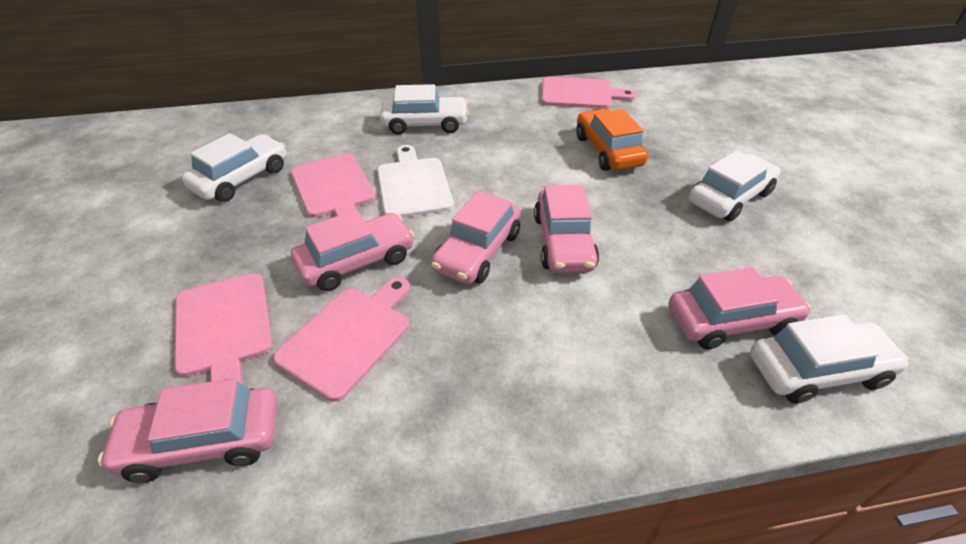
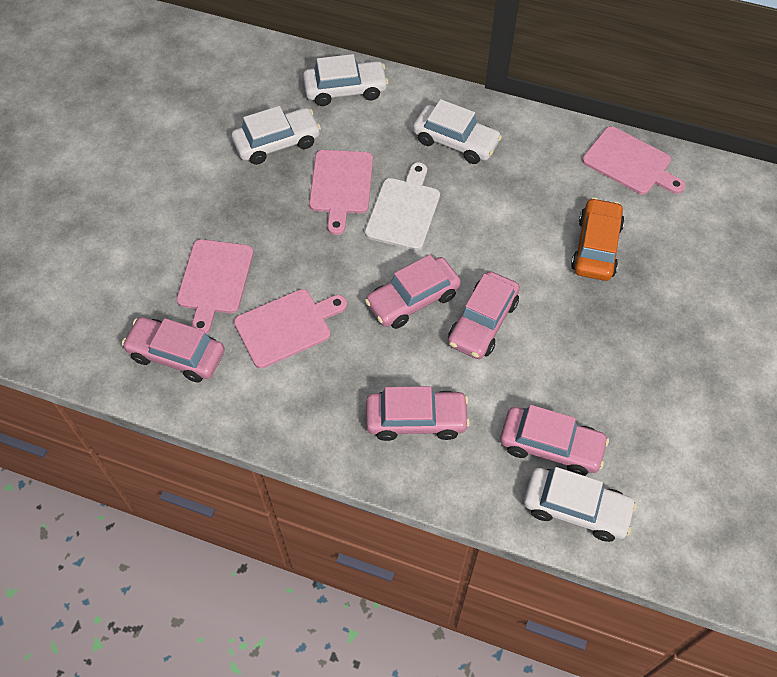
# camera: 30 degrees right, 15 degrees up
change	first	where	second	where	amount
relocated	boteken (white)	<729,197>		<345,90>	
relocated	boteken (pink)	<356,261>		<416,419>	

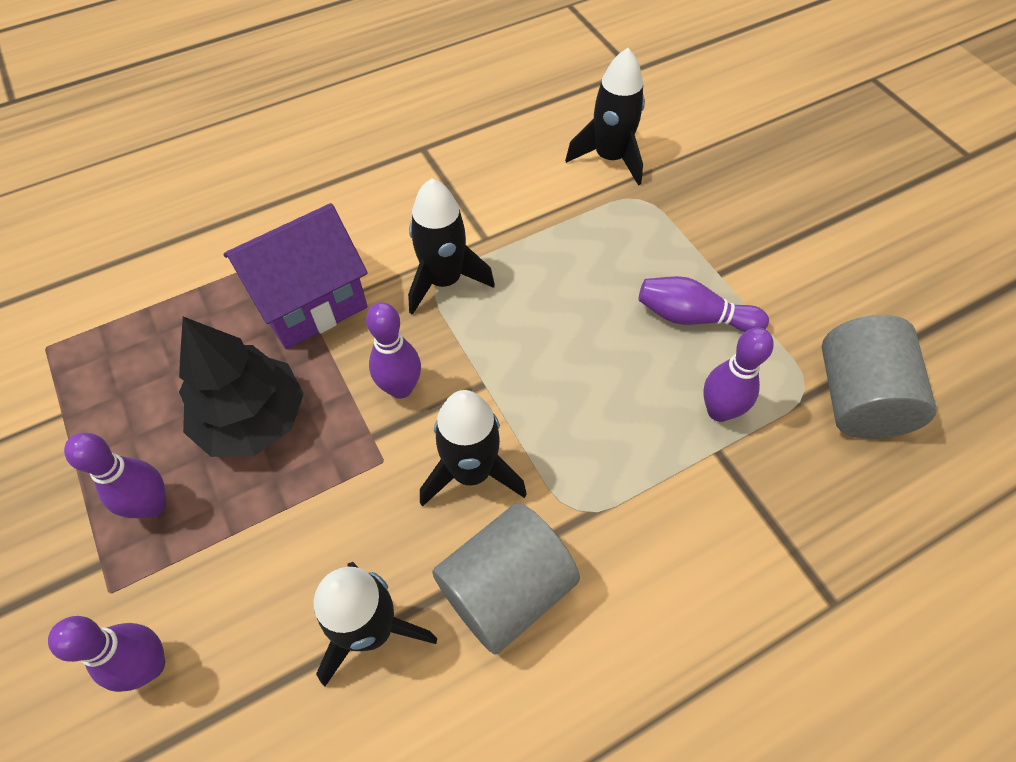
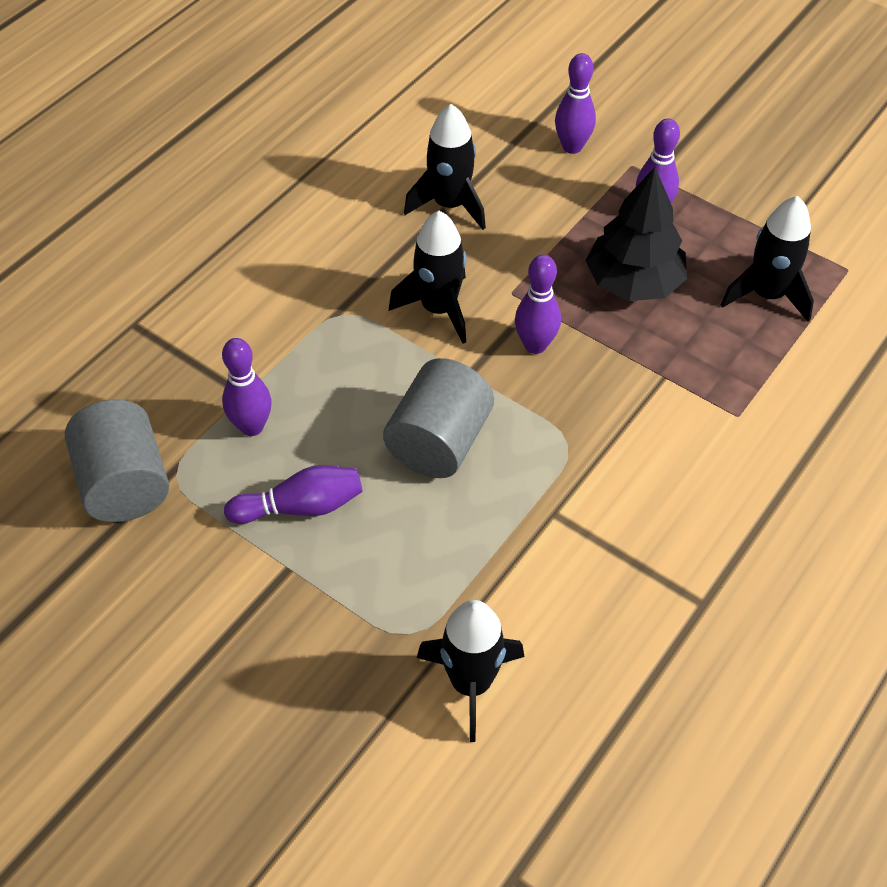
# camera: 155 degrees right, 5 degrees down
change	first	where	second	where	amount
relocated	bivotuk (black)	<444,280>		<767,295>	
missing	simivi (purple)	<310,302>			
relocated	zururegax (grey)	<506,589>		<439,442>	

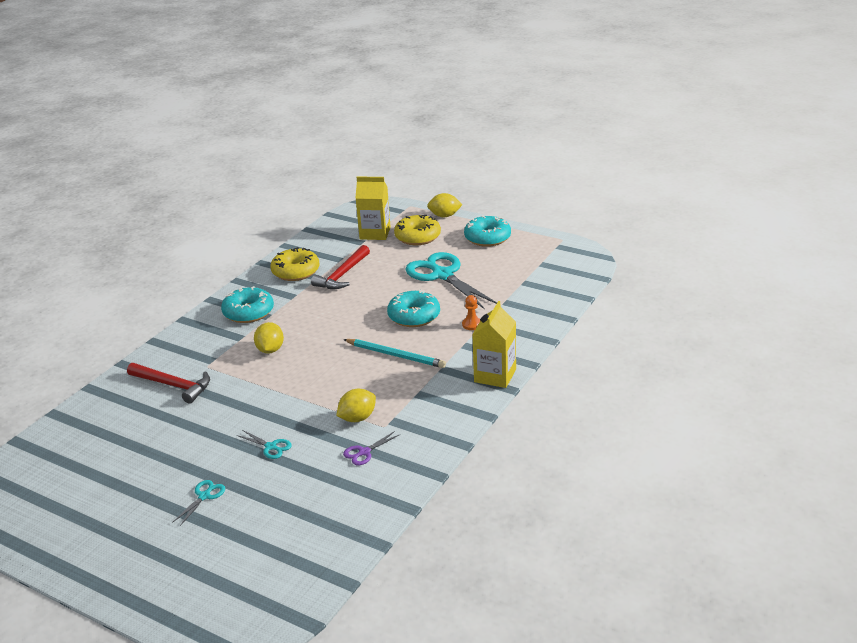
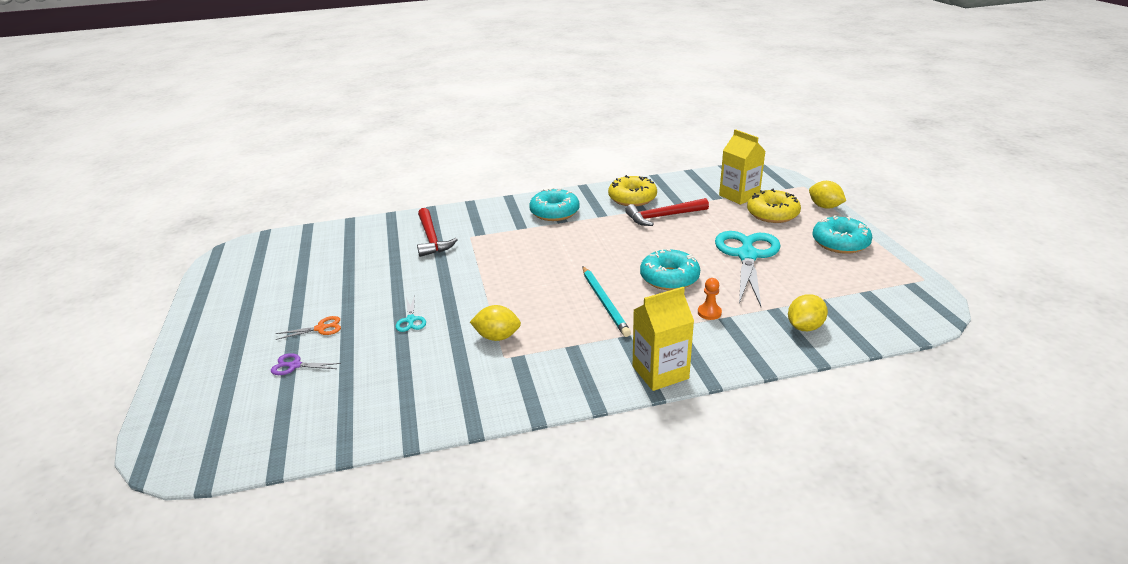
# camera: 45 degrees right, 0 degrees up
change	first	where	second	where	amount
relocated	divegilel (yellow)	<270,350>		<804,327>	
relocated	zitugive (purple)	<364,452>		<294,365>	
colour	zitugive (turquoise)	<204,496>	zitugive (orange)	<321,328>	

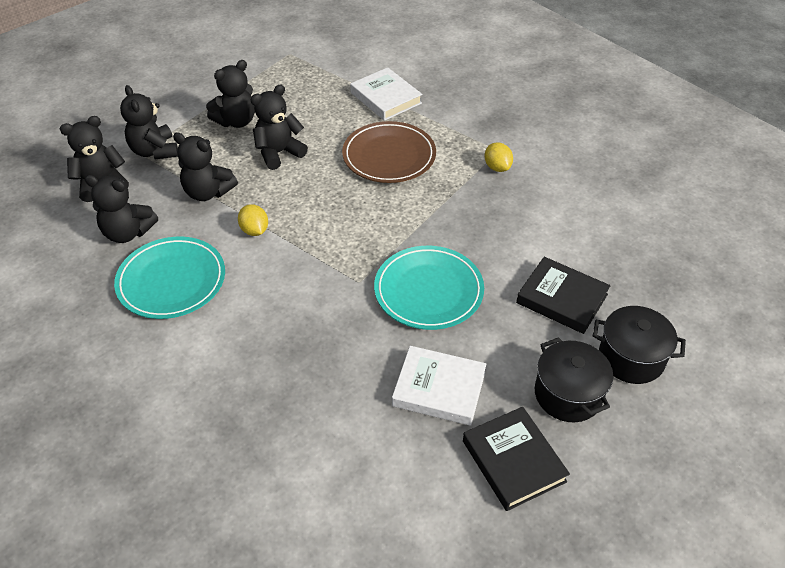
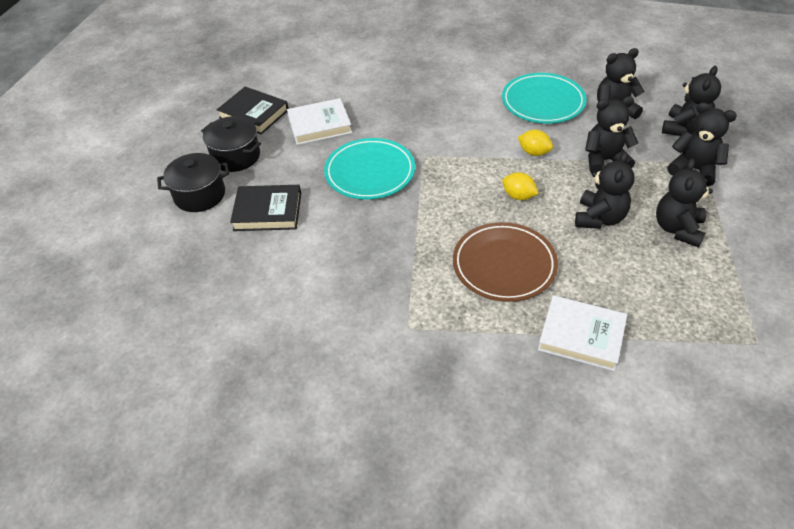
# camera: 150 degrees right, 0 degrees up
change	first	where	second	where	amount
relocated	divegilel (yellow)	<497,167>		<518,196>	

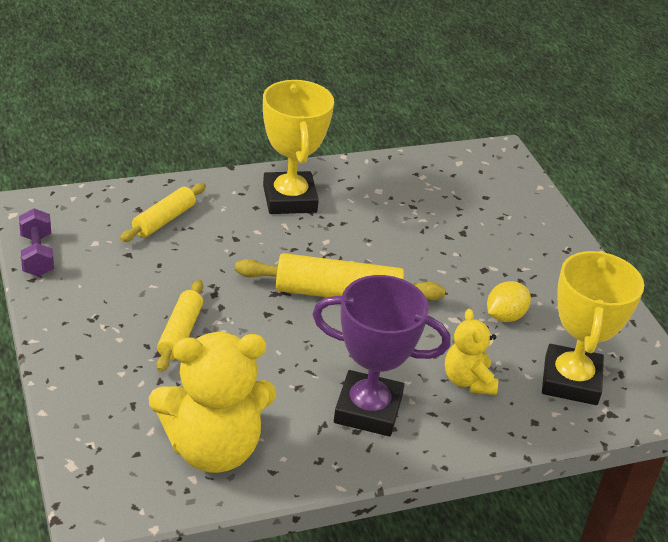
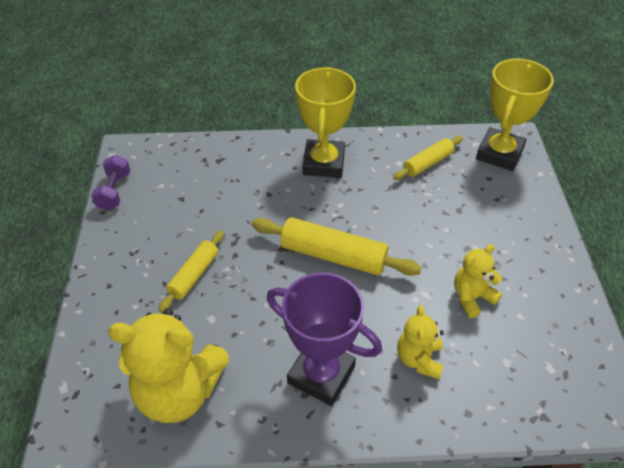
# camera: 20 degrees right, 10 degrees up
change	first	where	second	where	amount
relocated	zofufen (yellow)	<164,220>		<427,163>	
relocated	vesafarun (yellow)	<571,381>		<499,153>	
exchanged	divegilel (yellow)	<505,316>	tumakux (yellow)	<472,297>	

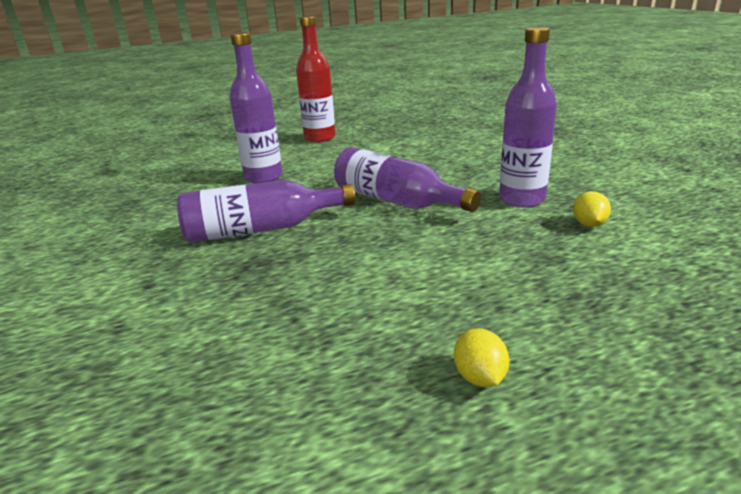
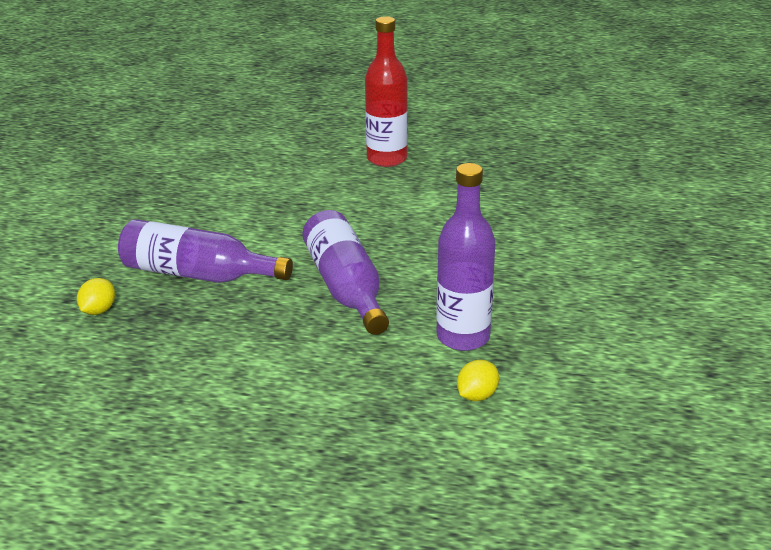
# camera: 30 degrees right, 5 degrees up
change	first	where	second	where	amount
missing	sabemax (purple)	<263,177>			
relocated	divegilel (yellow)	<479,377>		<98,310>	

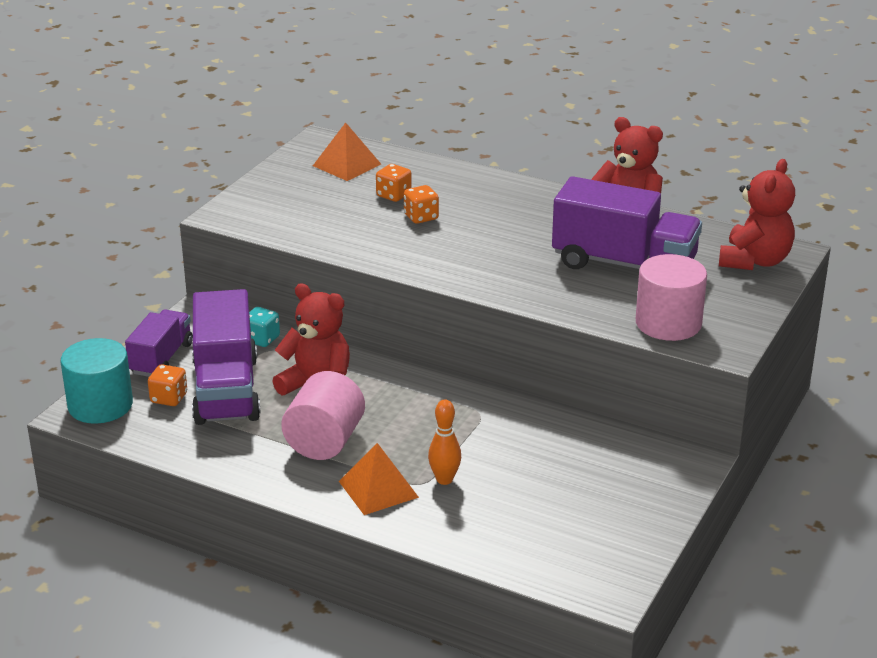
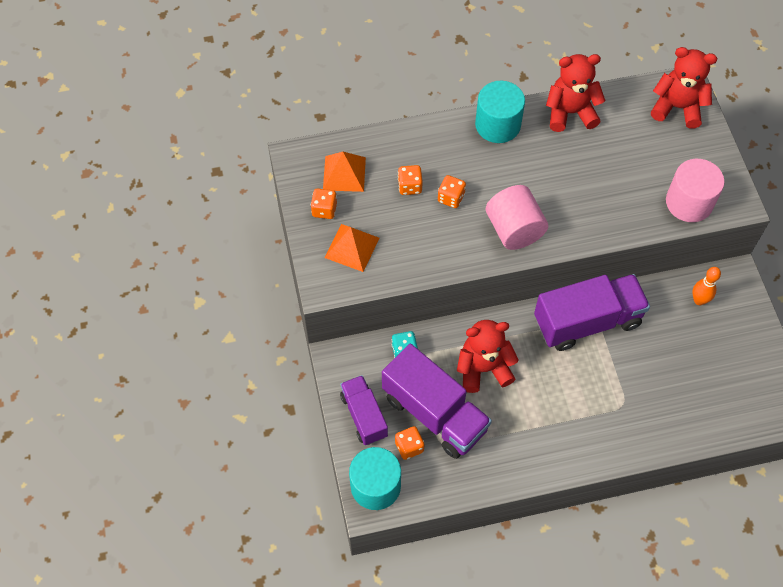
# camera: 40 degrees left, 30 degrees up
change	first	where	second	where	amount
spun	tumakux (red)	<754,261>		<677,107>	60 degrees counterclockwise
relocated	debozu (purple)	<624,264>		<587,321>	
relocated	zururegax (pink)	<324,442>		<514,229>	
relocated	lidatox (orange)	<444,479>		<699,300>	
relocated	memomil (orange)	<378,489>		<352,247>	
appeared			zururegax (turquoise)	<497,125>	
appeared			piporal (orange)	<324,210>	

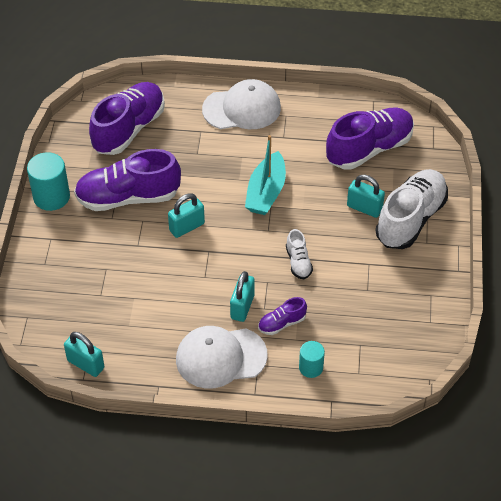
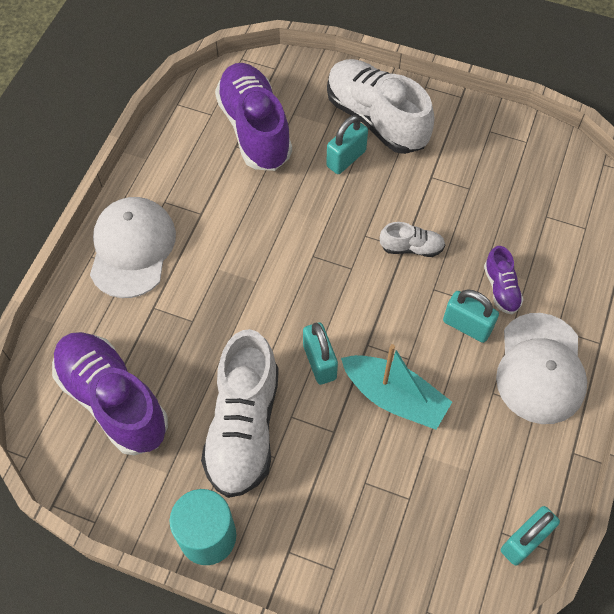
# camera: 75 degrees left, 10 degrees up
change	first	where	second	where	amount
relocated	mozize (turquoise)	<266,192>		<394,397>	
colour	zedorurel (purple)	<128,197>	zedorurel (white)	<243,427>	
missing	zururegax (turquoise)	<311,367>			

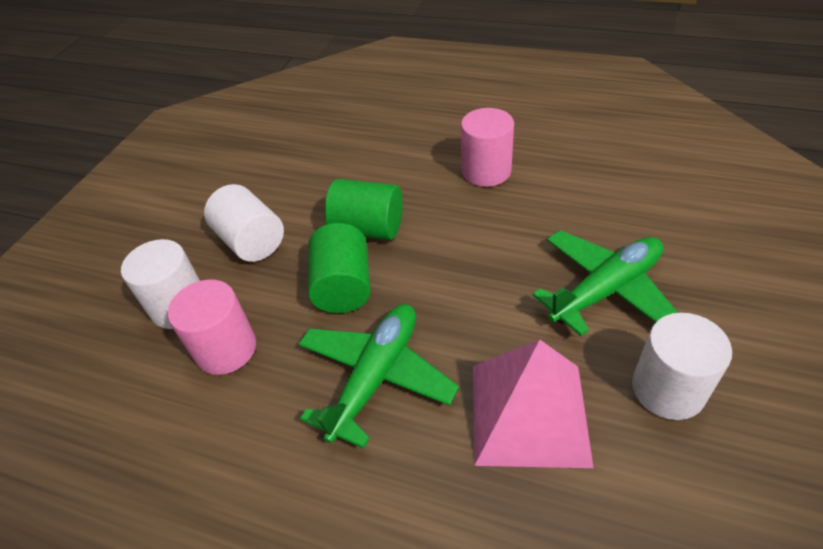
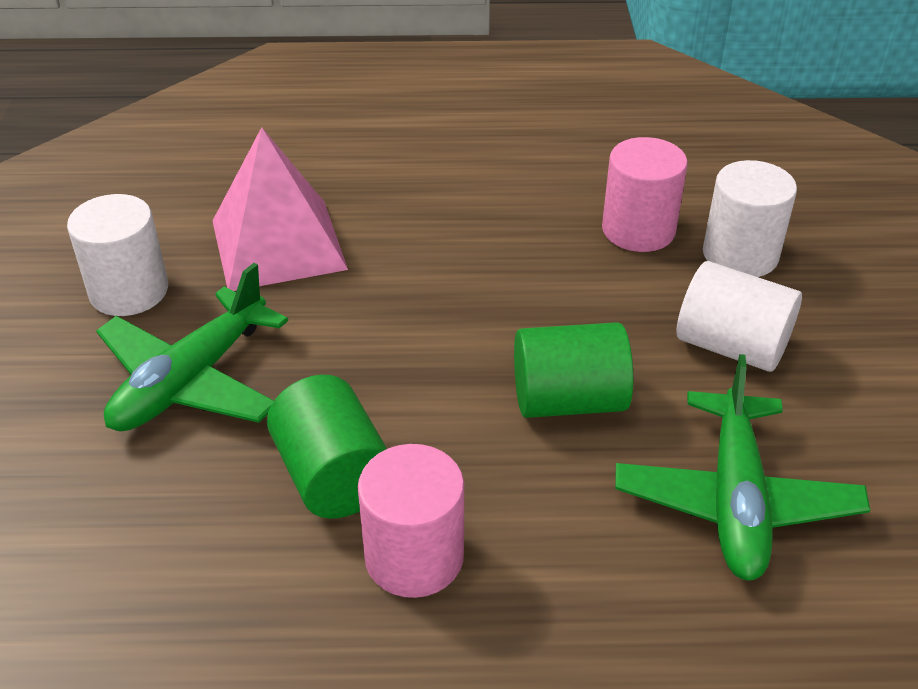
# camera: 155 degrees right, 5 degrees down
change	first	where	second	where	amount
relocated	zururegax (green)	<343,287>		<333,476>	
relocated	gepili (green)	<376,377>		<735,500>	

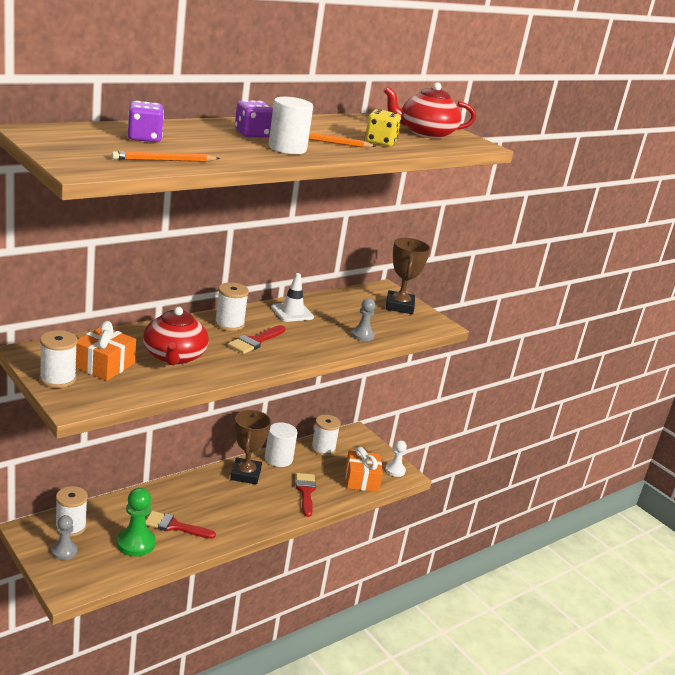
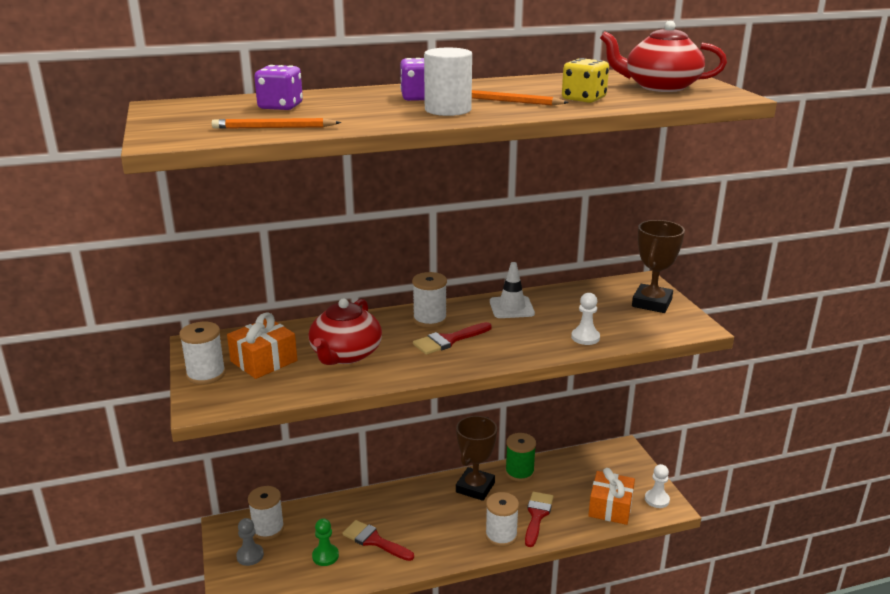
# camera: 25 degrees right, 0 degrees up
change	first	where	second	where	amount
colour	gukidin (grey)	<362,335>	gukidin (white)	<585,337>	
relocated	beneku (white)	<323,448>		<501,535>	
exchanged	zururegax (white)	<278,459>	beneku (green)	<519,472>	
size	gukidin (green)	<136,543>		<325,556>	x0.64

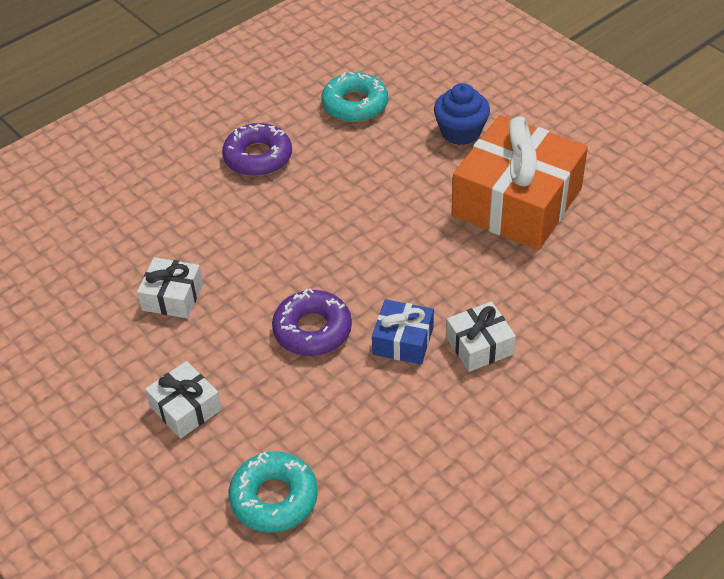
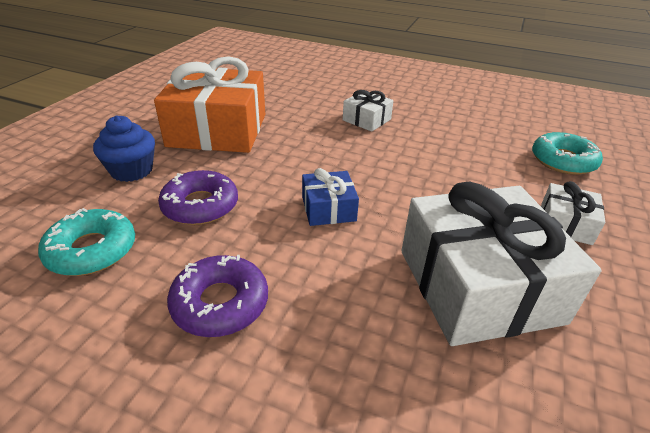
# camera: 120 degrees left, 10 degrees down
change	first	where	second	where	amount
size	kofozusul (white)	<172,297>		<479,285>	x2.16
relocated	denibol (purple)	<312,330>		<200,205>	
relocated	kofozusul (blue)	<403,341>		<328,208>	

